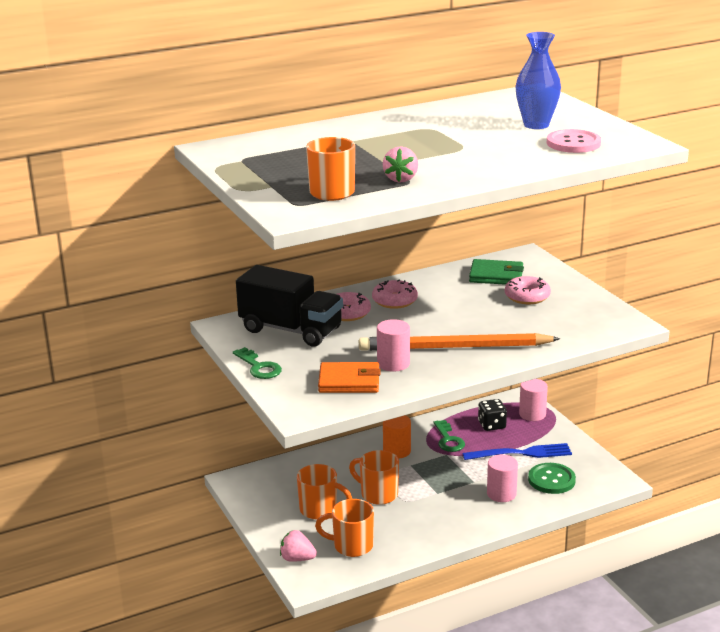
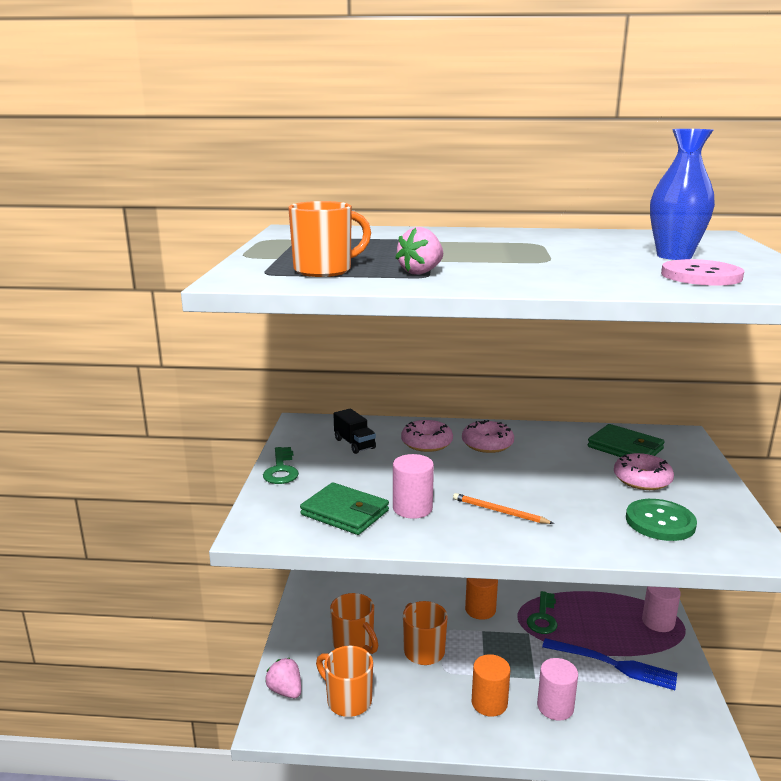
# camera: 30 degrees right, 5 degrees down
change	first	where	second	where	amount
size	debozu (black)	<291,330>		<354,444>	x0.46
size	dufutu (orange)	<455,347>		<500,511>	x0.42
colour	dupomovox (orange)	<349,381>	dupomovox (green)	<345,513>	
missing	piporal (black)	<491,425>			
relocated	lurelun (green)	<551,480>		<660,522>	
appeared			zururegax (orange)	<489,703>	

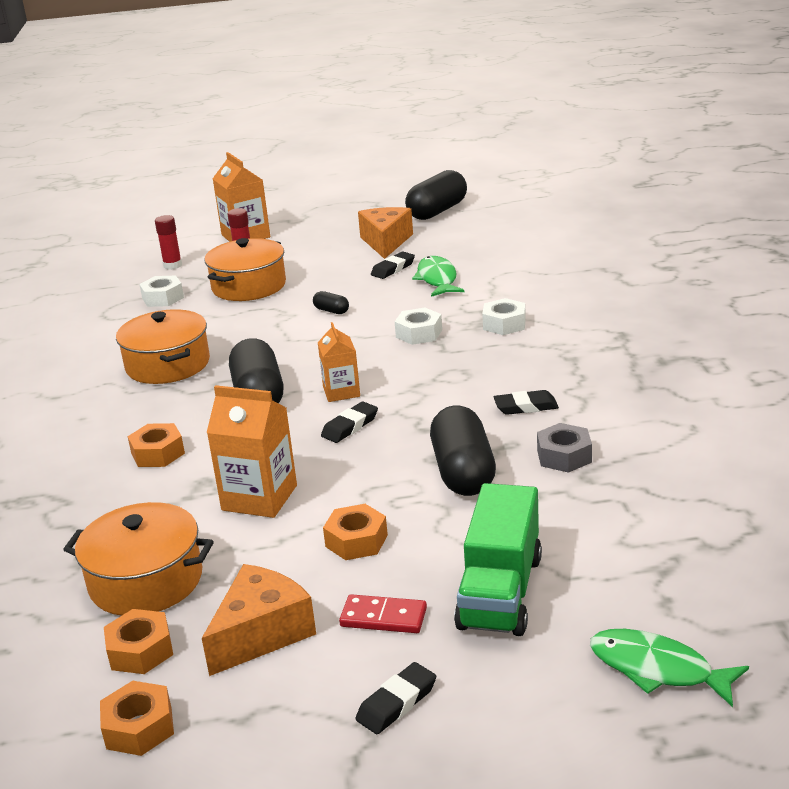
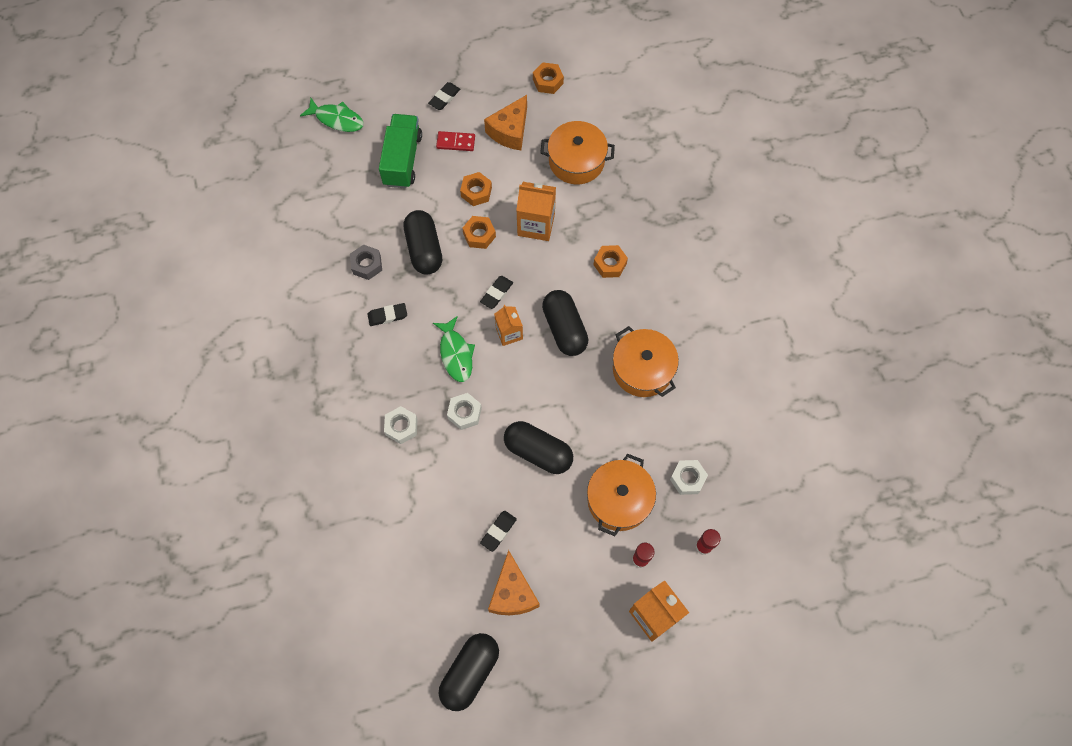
# camera: 170 degrees right, 40 degrees up
change	first	where	second	where	amount
relocated	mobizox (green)	<437,279>		<456,354>	
size	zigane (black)	<331,311>		<538,452>	x2.25
relocated	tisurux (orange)	<140,651>		<479,235>	

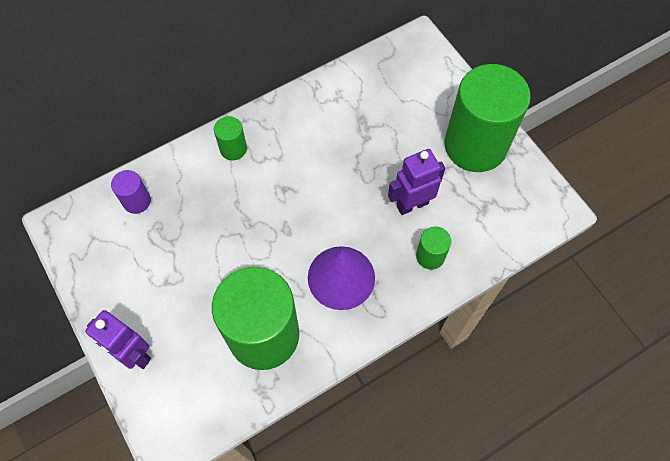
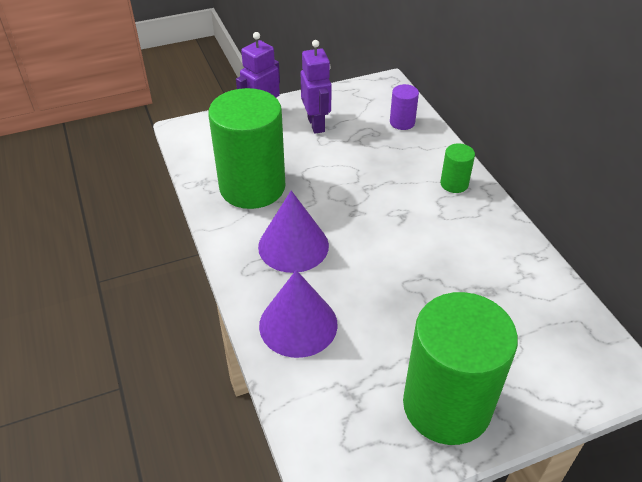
# camera: 100 degrees right, 20 degrees down
change	first	where	second	where	amount
relocated	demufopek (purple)	<412,204>		<316,124>	
exchanged	zururegax (green)	<430,256>	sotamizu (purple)	<298,324>	

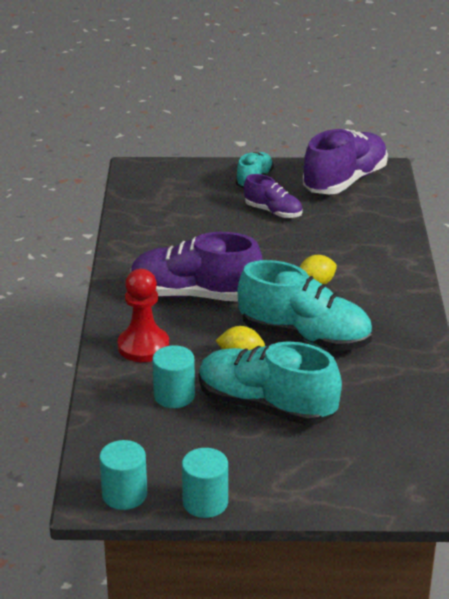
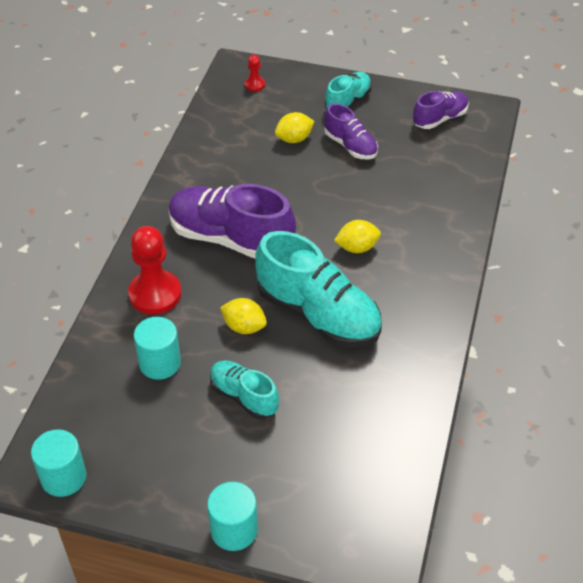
# camera: 15 degrees right, 15 degrees up
change	first	where	second	where	amount
size	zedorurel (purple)	<345,181>		<439,119>	x0.55
size	zedorurel (turquoise)	<266,406>		<244,396>	x0.55
relocated	zururegax (turquoise)	<205,502>		<234,530>	
appeared			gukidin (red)	<254,85>	
appeared			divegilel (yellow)	<294,139>	

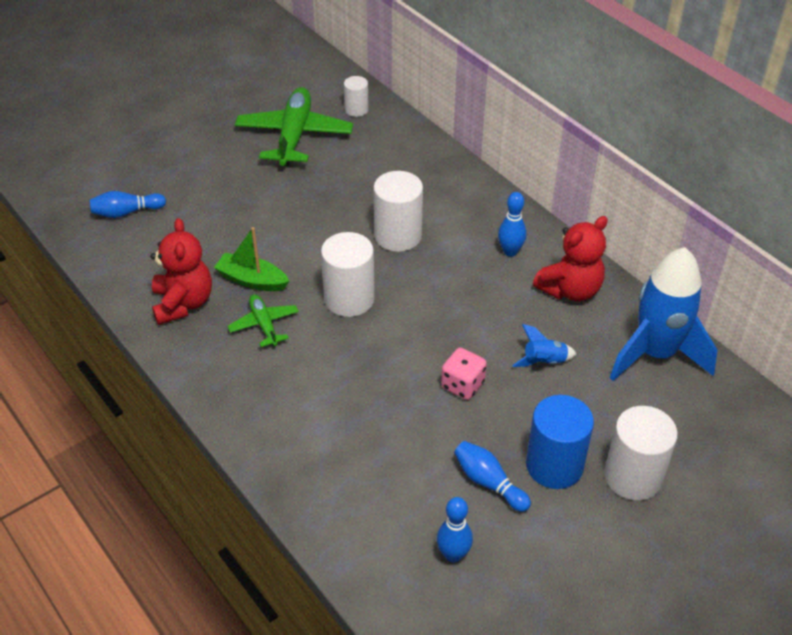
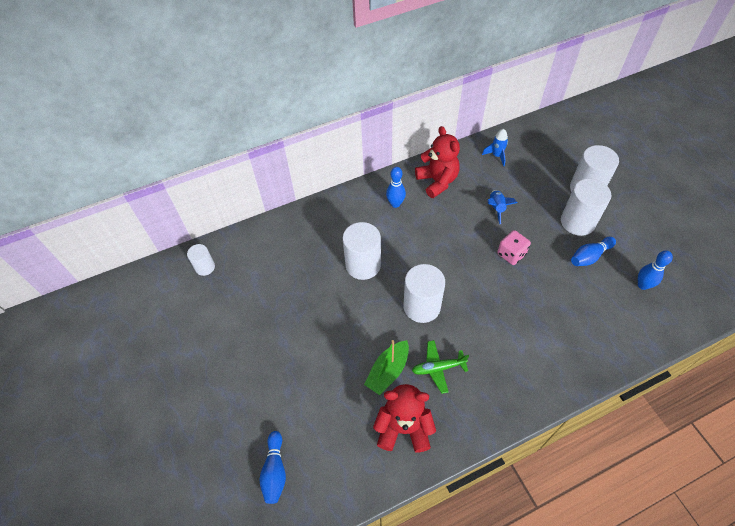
# camera: 75 degrees left, 10 degrees up
change	first	where	second	where	amount
missing	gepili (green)	<294,136>			
size	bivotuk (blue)	<655,354>		<496,156>	x0.42
colour	zururegax (blue)	<554,465>	zururegax (white)	<577,222>	

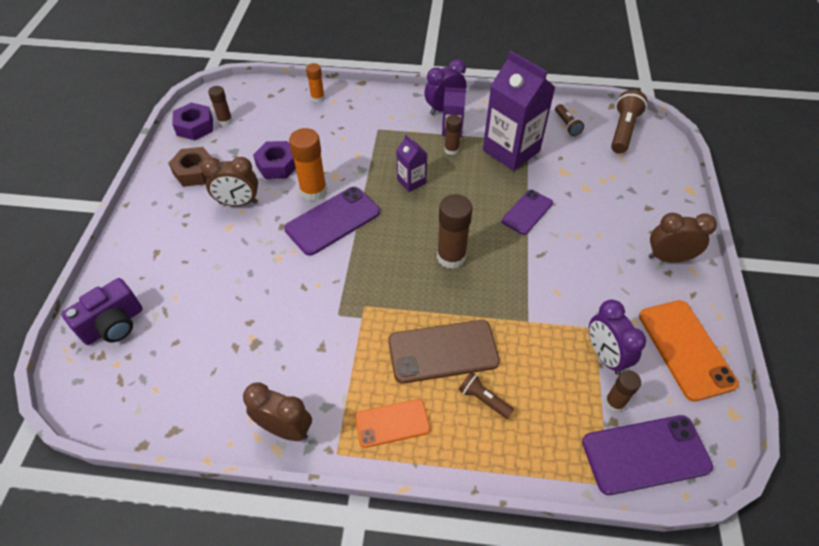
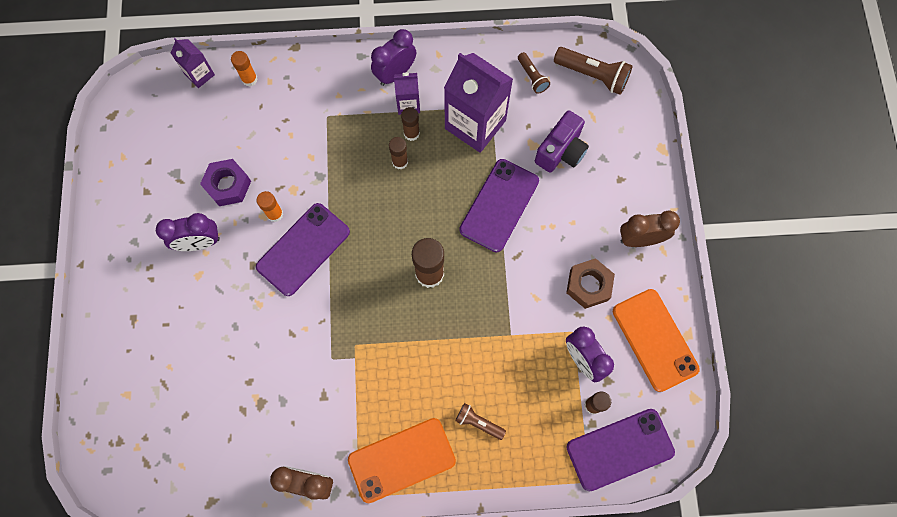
# camera: 10 degrees left, 20 degrees up
change	first	where	second	where	amount
relocated	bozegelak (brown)	<225,120>		<400,162>	
spun	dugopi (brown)	<623,130>		<593,75>	105 degrees clockwise
missing	tisurux (purple)	<195,126>			
size	bozegelak (orange)	<313,191>		<275,214>	x0.58
relocated	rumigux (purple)	<411,181>		<200,74>	
relocated	tisurux (brown)	<195,172>		<588,285>	
colour	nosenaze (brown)	<238,203>	nosenaze (purple)	<200,243>	
size	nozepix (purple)	<527,212>		<499,205>	x1.59
relocated	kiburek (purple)	<114,325>		<561,151>	
missing	nozepix (brown)	<443,351>			
size	nozepix (orange)	<392,423>		<401,460>	x1.59

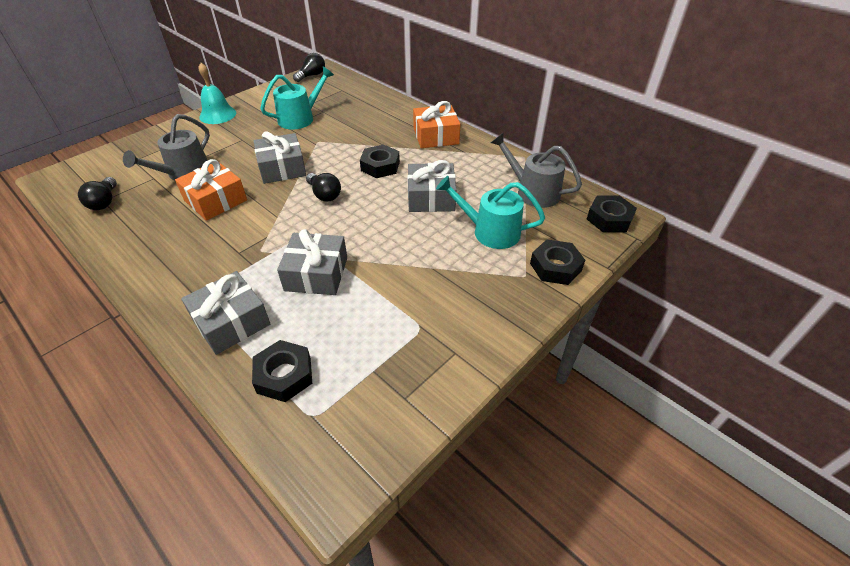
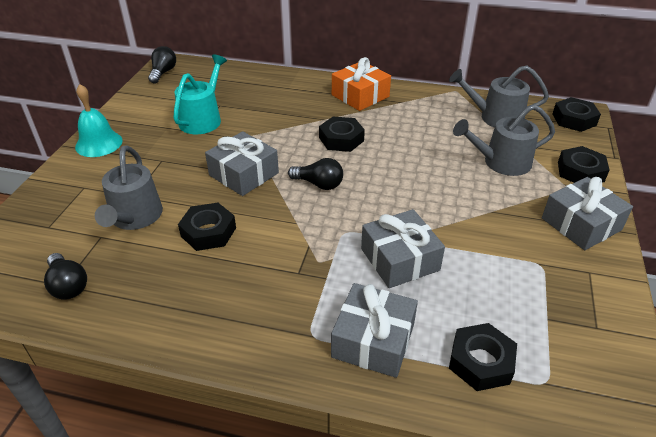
# camera: 30 degrees left, 5 degrees down
change	first	where	second	where	amount
exchanged	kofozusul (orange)	<215,200>	tisurux (black)	<208,232>	
relocated	kofozusul (grey)	<431,197>		<581,224>	
colour	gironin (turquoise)	<490,231>	gironin (grey)	<501,162>	

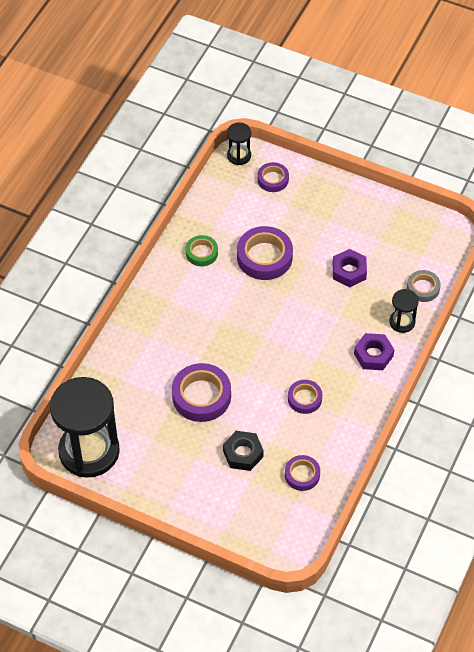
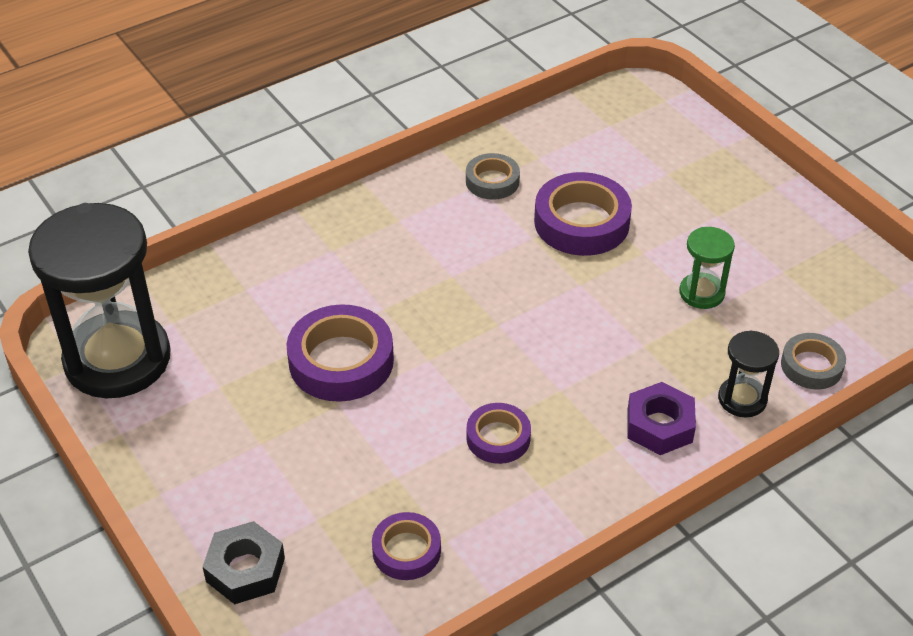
# camera: 30 degrees right, 10 degrees down
change	first	where	second	where	amount
missing	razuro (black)	<239,156>			
missing	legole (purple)	<273,179>			
colour	legole (green)	<201,253>	legole (grey)	<492,181>	
exchanged	tisurux (purple)	<349,271>	razuro (green)	<701,293>	
relocated	tisurux (black)	<243,453>		<245,569>	

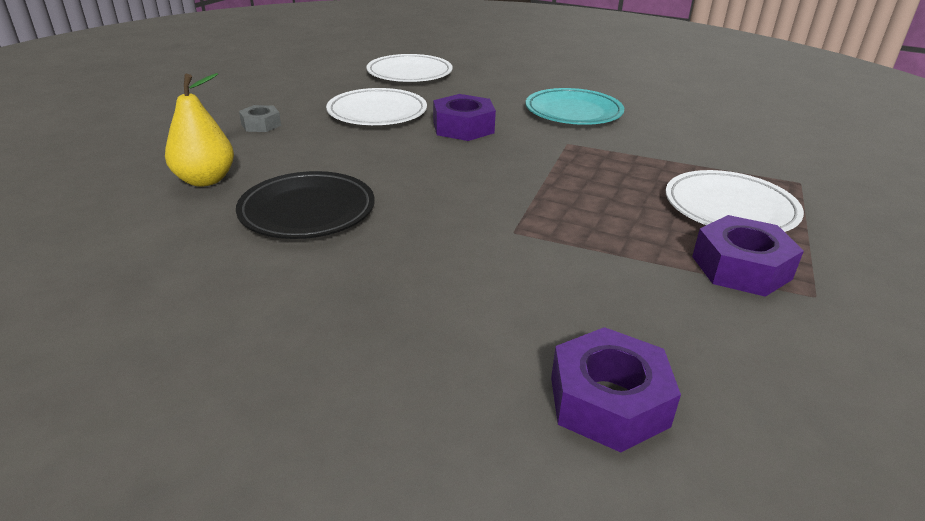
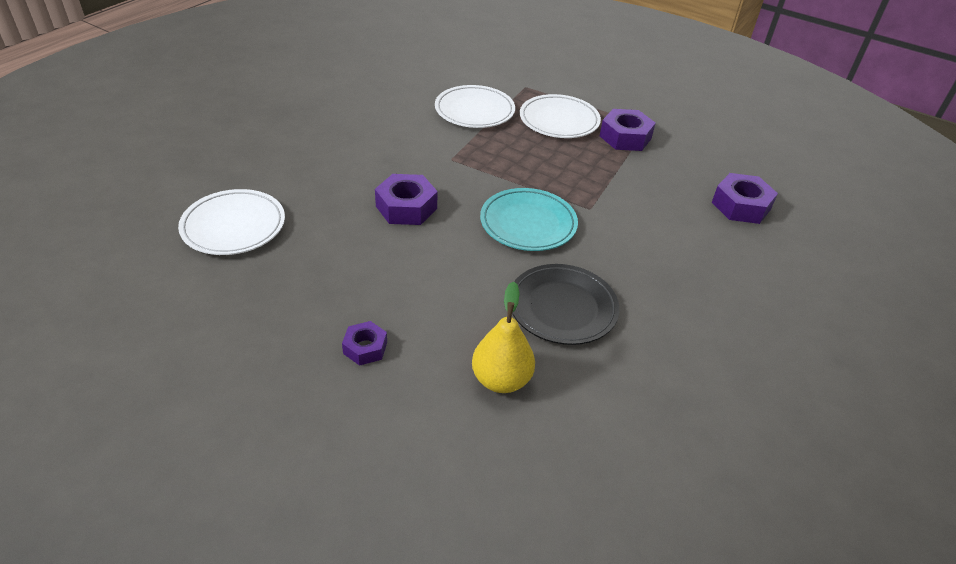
# camera: 85 degrees left, 10 degrees up
change	first	where	second	where	amount
relocated	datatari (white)	<377,112>		<474,111>	
relocated	datatari (turquoise)	<573,112>		<528,223>	
colour	tisurux (grey)	<261,125>	tisurux (purple)	<365,348>	

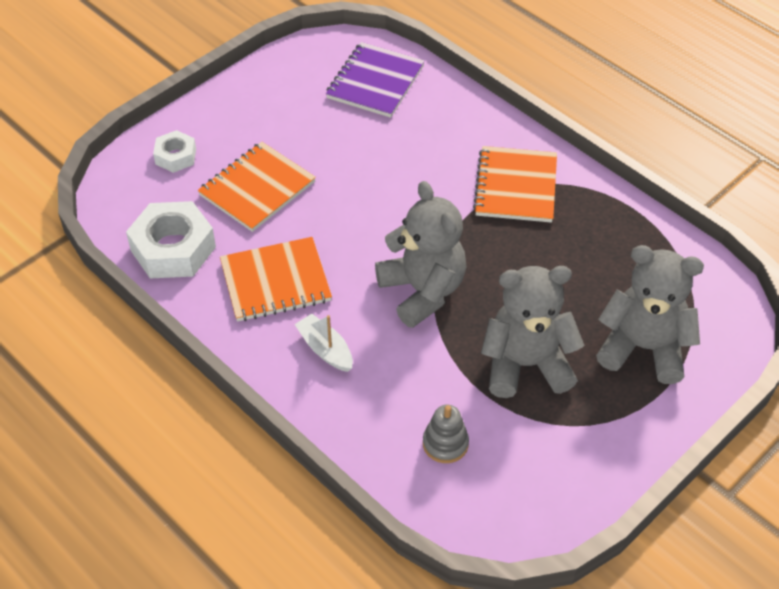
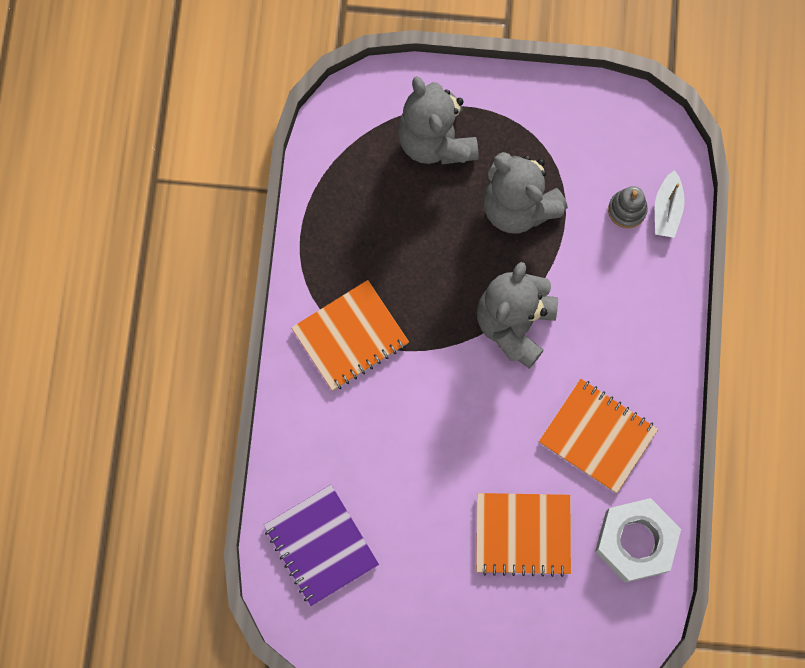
# camera: 130 degrees left, 25 degrees up
change	first	where	second	where	amount
spun	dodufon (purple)	<375,82>		<321,545>	75 degrees clockwise
missing	tisurux (white)	<175,156>			
relocated	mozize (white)	<325,349>		<667,210>	

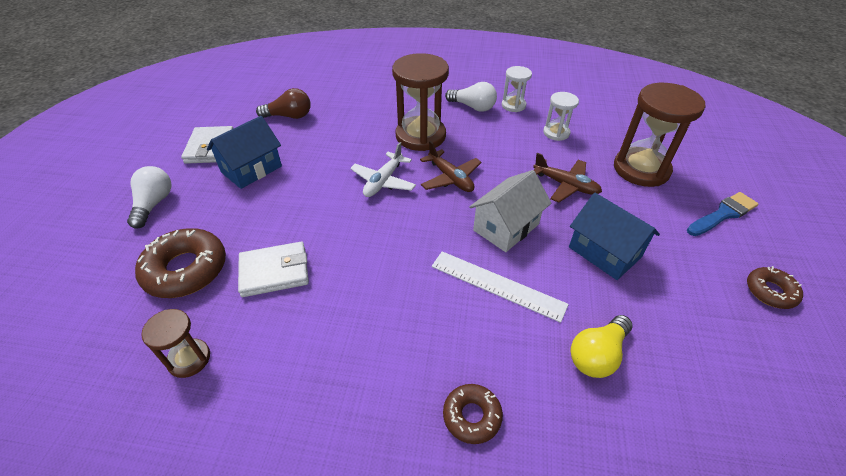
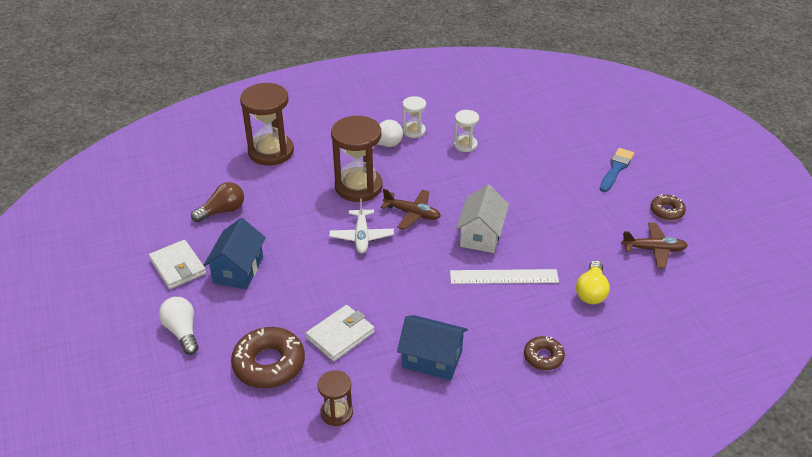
# camera: 30 degrees left, 5 degrees down
change	first	where	second	where	amount
relocated	razuro (brown)	<641,169>		<271,152>	
relocated	gepili (brown)	<565,185>		<653,249>	
relocated	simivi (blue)	<604,252>		<432,359>	

